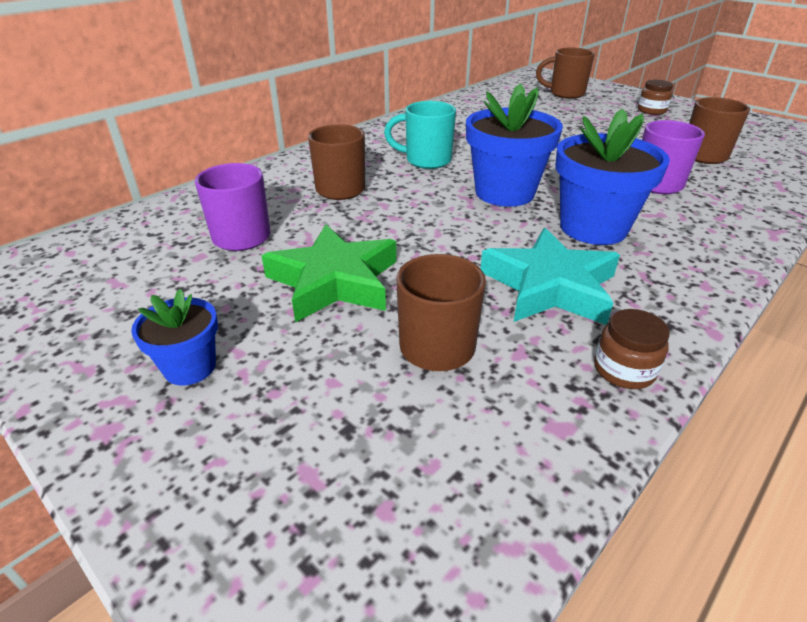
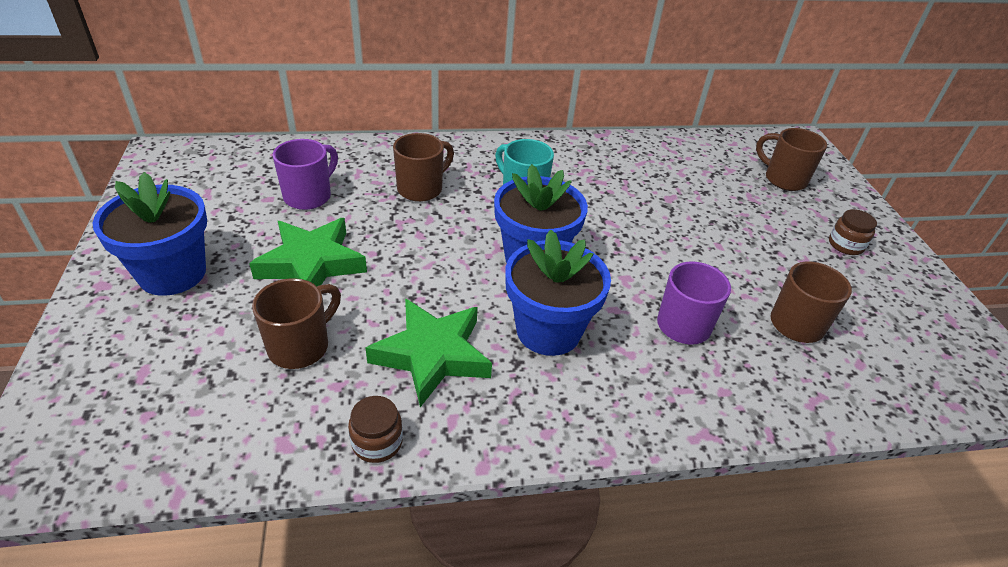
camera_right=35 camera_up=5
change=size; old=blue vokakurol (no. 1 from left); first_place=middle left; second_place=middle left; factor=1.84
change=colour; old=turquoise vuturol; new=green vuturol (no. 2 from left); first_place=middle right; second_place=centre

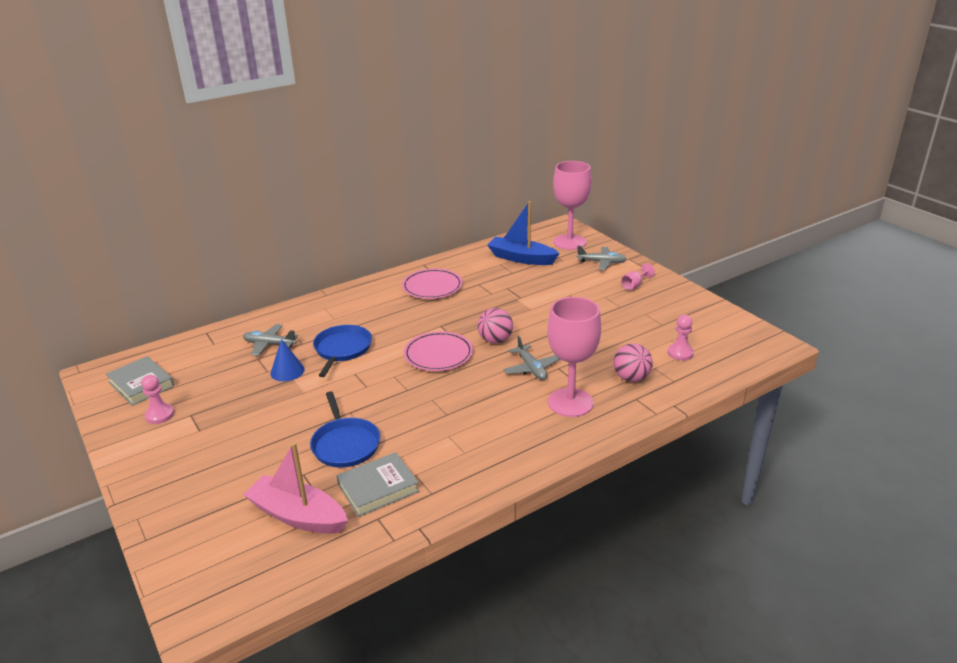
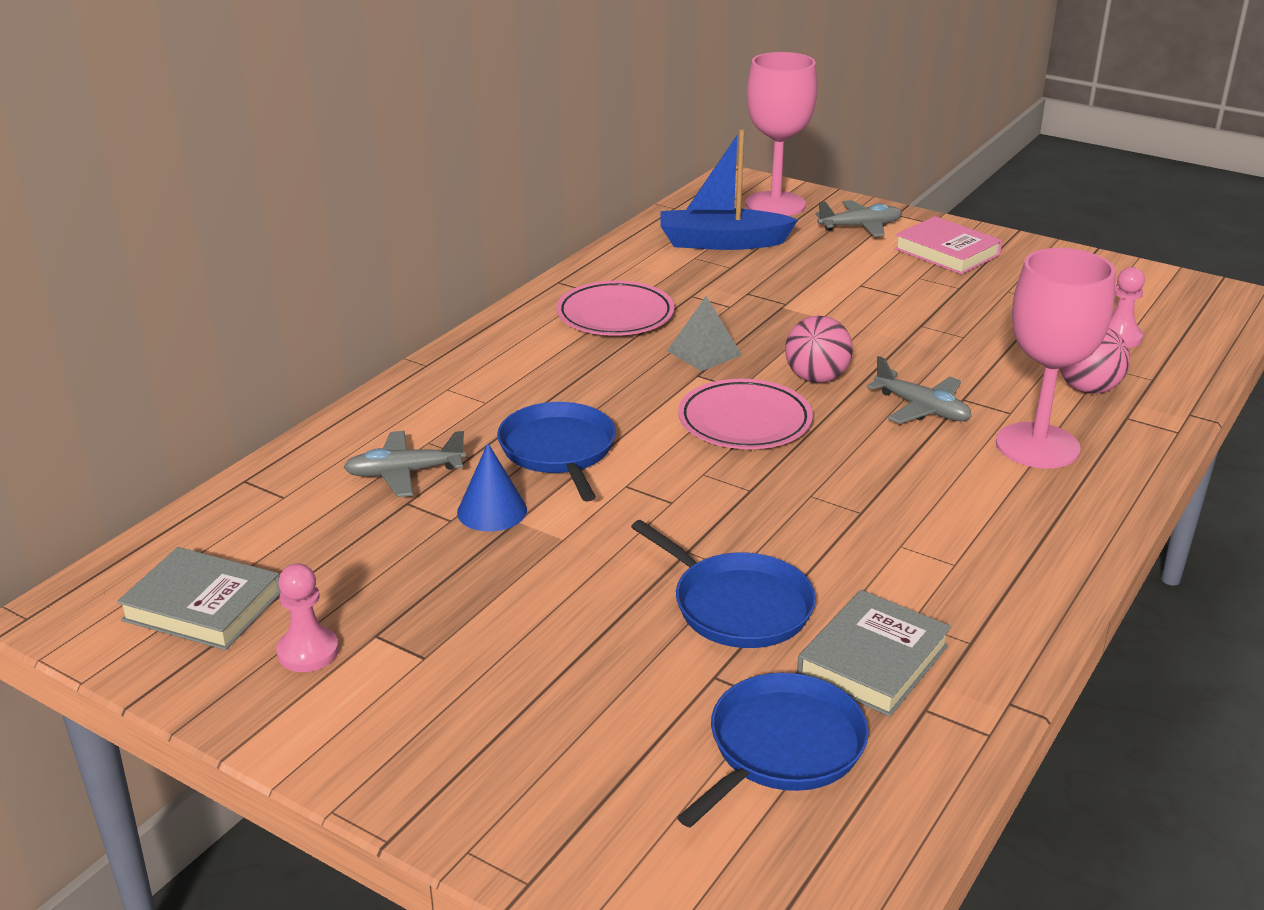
camera_right=-25 camera_up=0
change=exchanged; old=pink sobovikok; new=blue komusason (no. 3 from left); first_place=bottom left; second_place=bottom centre
change=exchanged; old=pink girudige (no. 3 from left); new=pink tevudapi; first_place=middle right; second_place=top right
change=appeared; new=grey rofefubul; second_place=centre

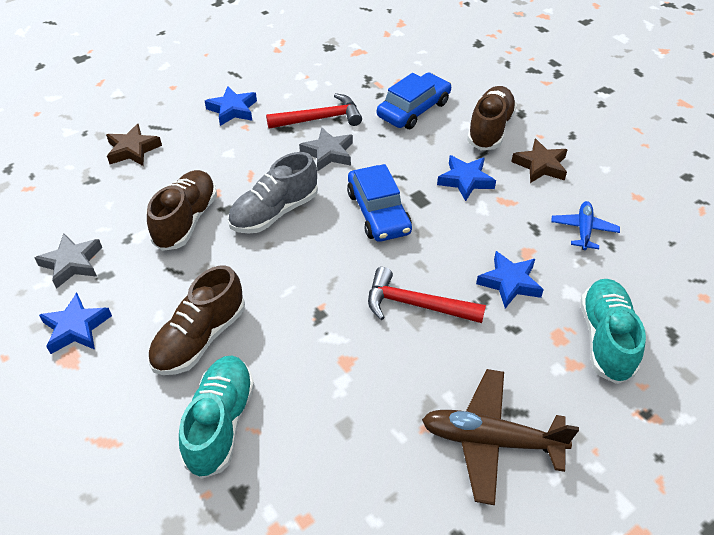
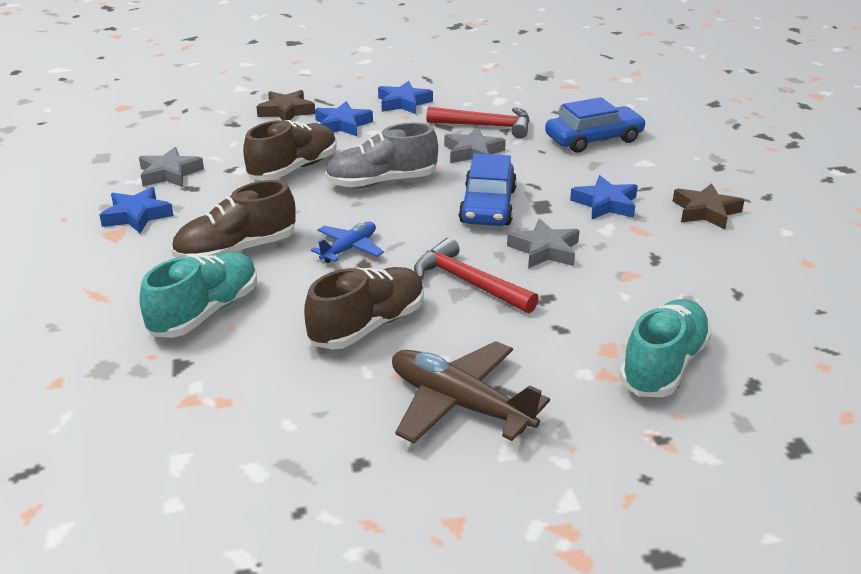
camera_right=25 camera_up=-15
change=relocated; old=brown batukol (no. 3 from left); first_place=top right; second_place=centre
change=relocated; old=blue vuturol (no. 4 from left in the first image); new=blue vuturol (no. 2 from left); first_place=middle right; second_place=top centre
change=relocated; old=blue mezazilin; first_place=middle right; second_place=centre
change=appeared; new=grey vuturol (no. 3 from left); second_place=centre

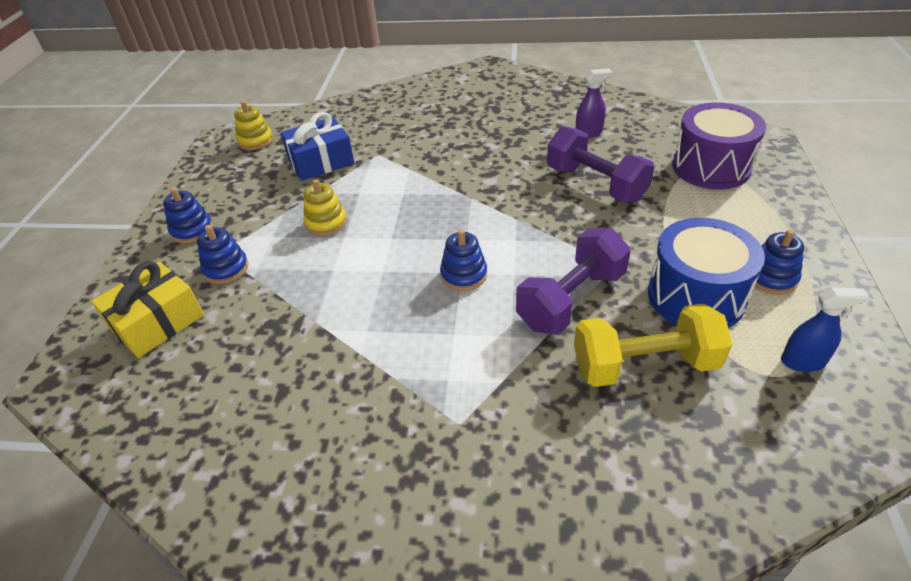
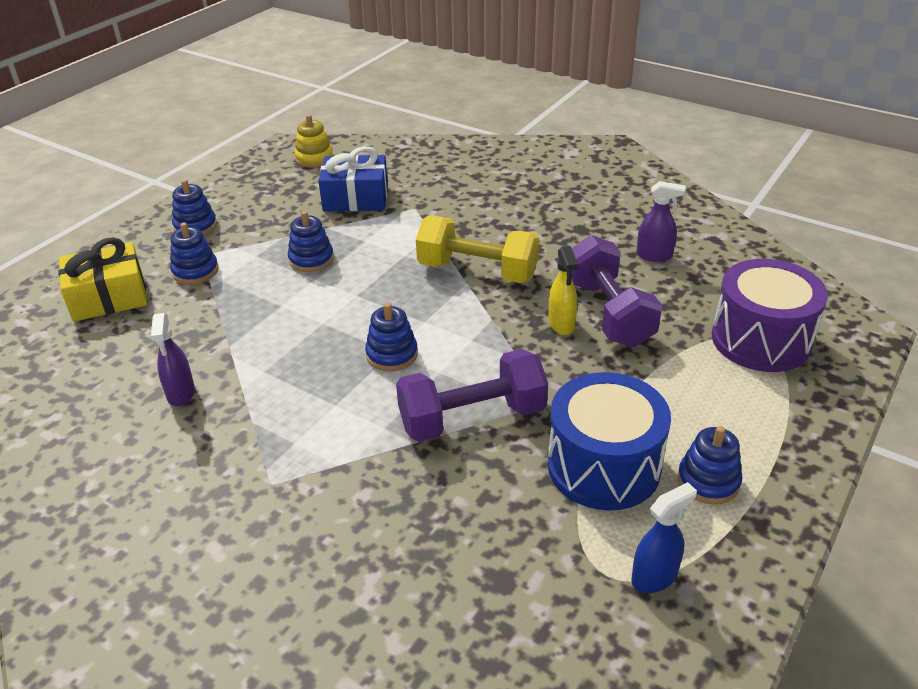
camera_right=25 camera_up=-5
change=colour; old=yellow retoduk (no. 2 from left); new=blue retoduk (no. 3 from left); first_place=centre; second_place=centre
change=relocated; old=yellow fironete; first_place=middle right; second_place=centre
change=spun; old=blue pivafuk; first_place=middle right; second_place=bottom right; degrees=-60
change=appeared; new=purple pivafuk (no. 1 from left); second_place=middle left
change=appeared; new=yellow pivafuk; second_place=centre

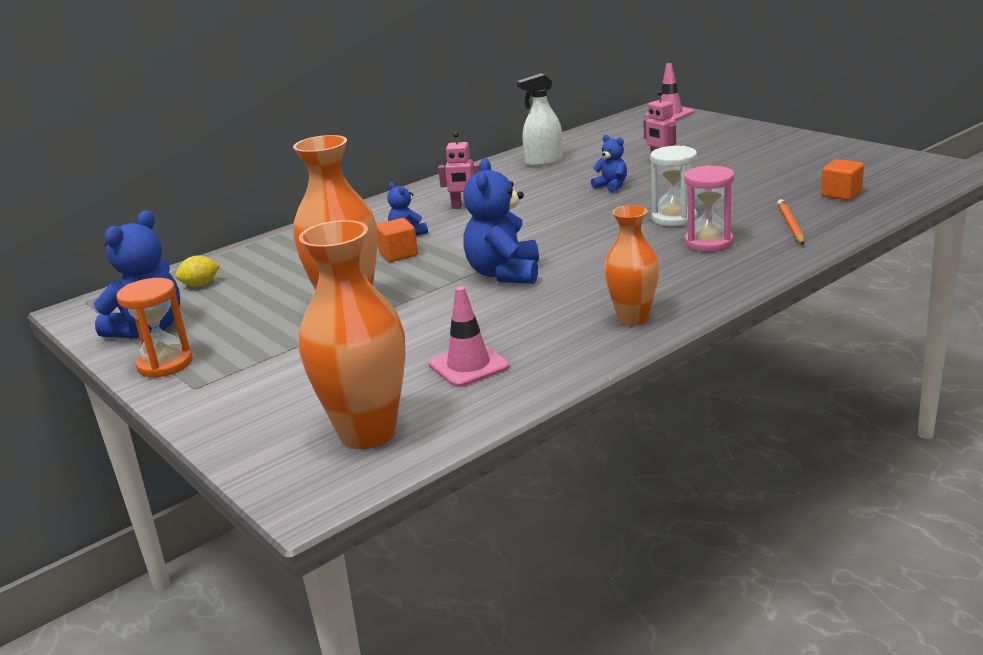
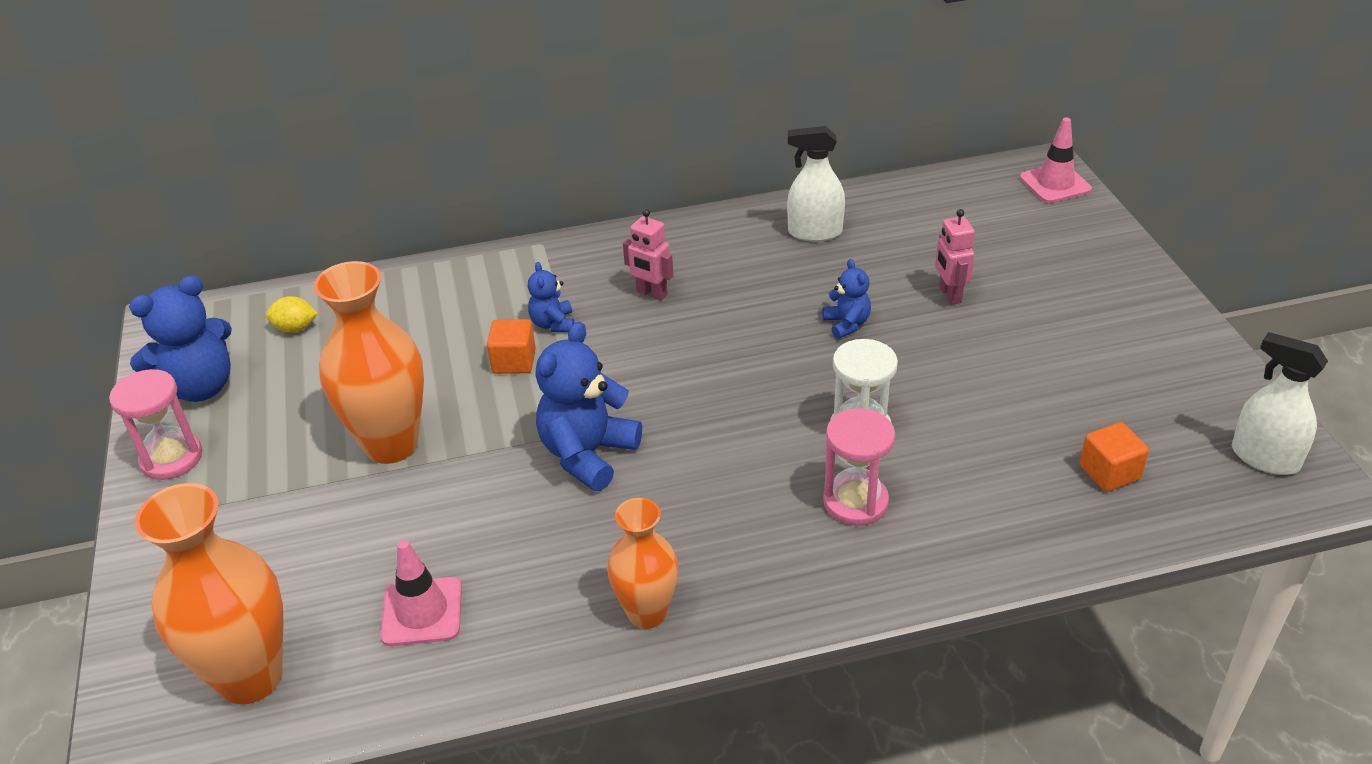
camera_right=25 camera_up=15
change=colour; old=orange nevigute; new=pink nevigute (no. 1 from left); first_place=middle left; second_place=middle left
change=missing; old=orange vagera; first_place=middle right
change=appeared; new=white pivafuk (no. 2 from left); second_place=middle right

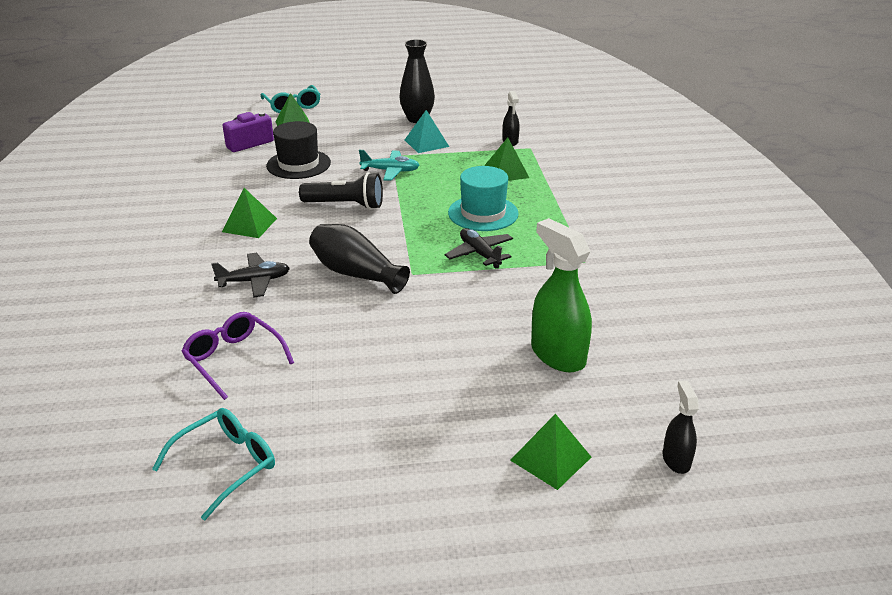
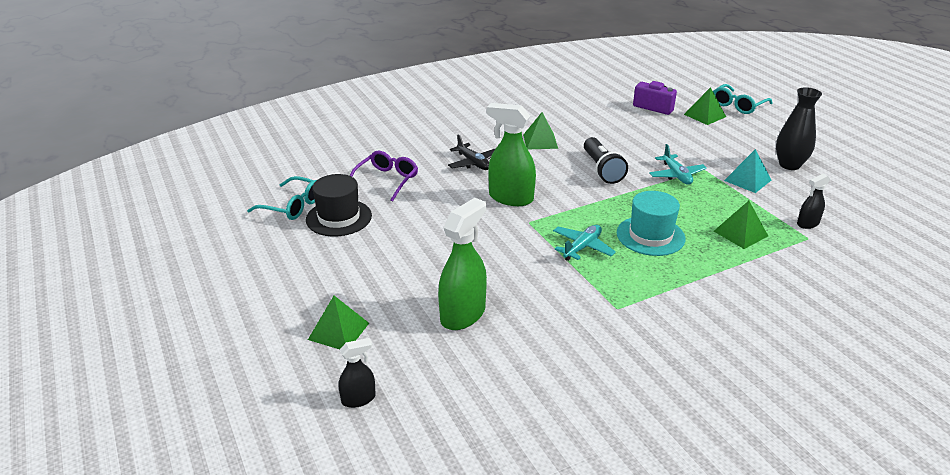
camera_right=70 camera_up=0
change=relocated; old=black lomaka; first_place=top centre; second_place=centre
change=exchanged; old=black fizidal (no. 1 from left); new=green pivafuk (no. 2 from left); first_place=centre; second_place=top centre
change=colour; old=black mezazilin (no. 2 from left); new=turquoise mezazilin (no. 1 from left); first_place=centre; second_place=centre

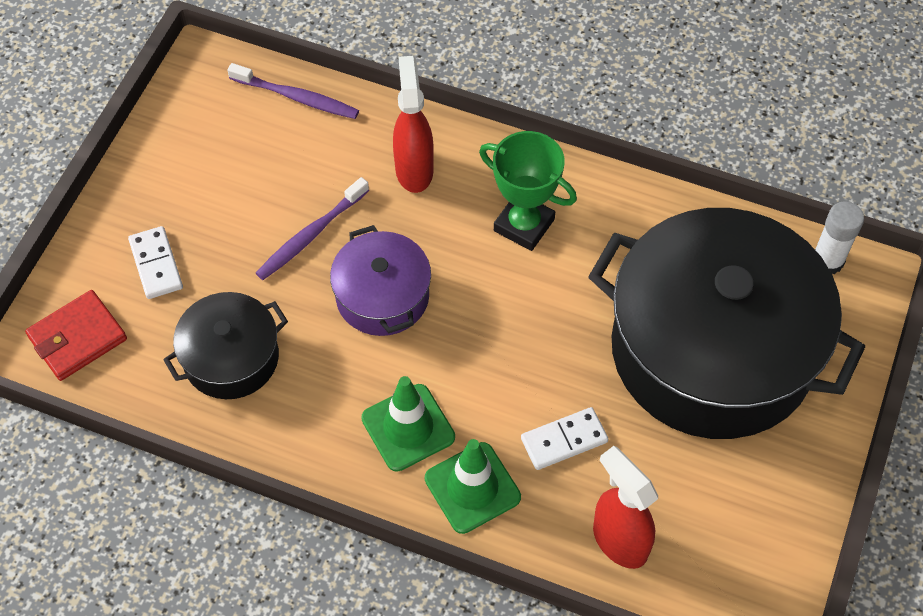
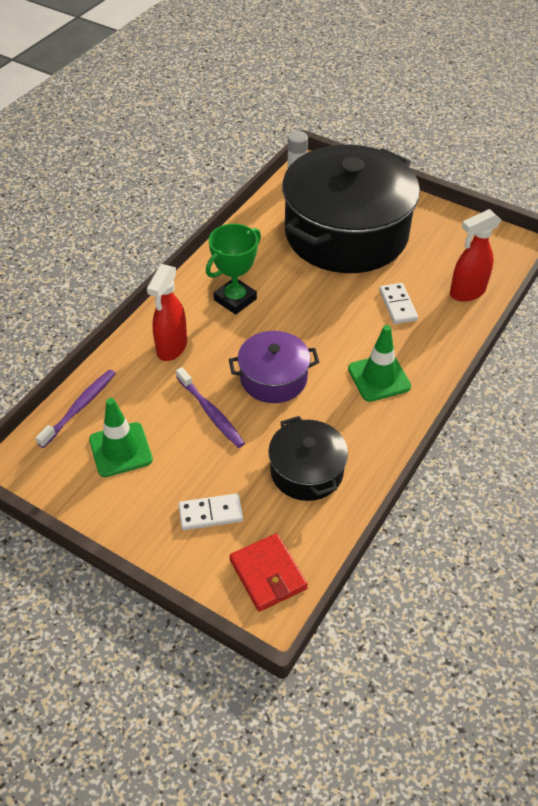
camera_right=-80 camera_up=-10
change=spun; old=red pivafuk (no. 1 from left); first_place=top centre; second_place=middle left; degrees=-75
change=relocated; old=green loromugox (no. 2 from left in the first image); new=green loromugox (no. 1 from left); first_place=bottom centre; second_place=middle left

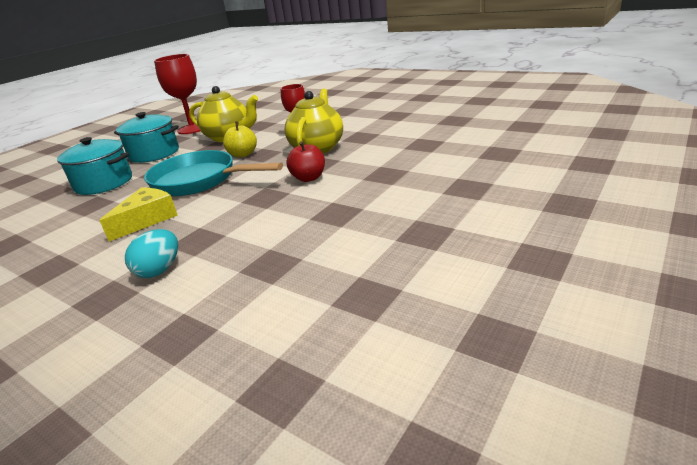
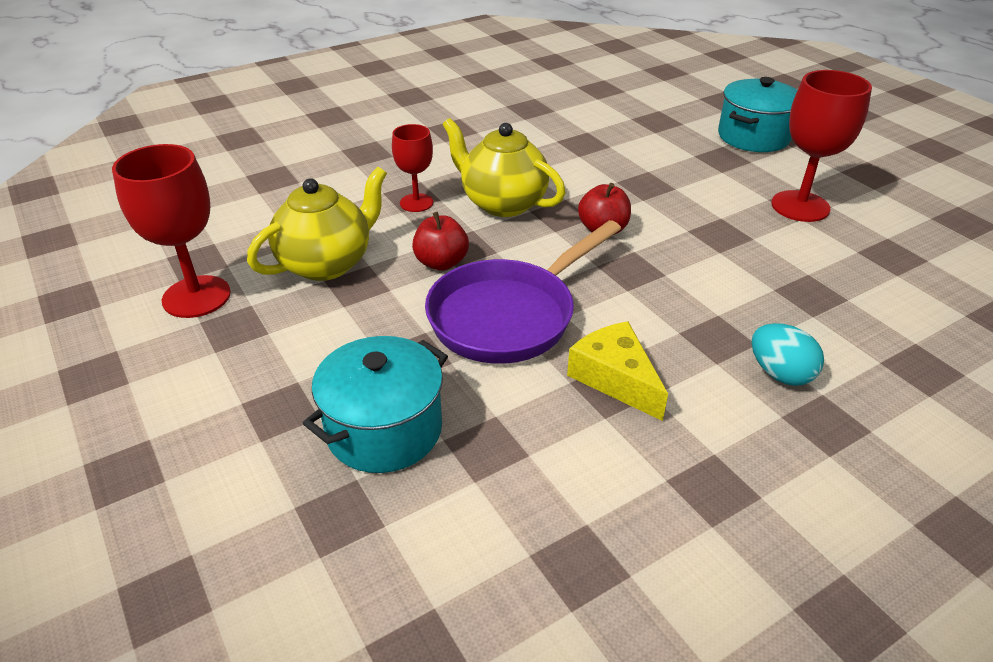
camera_right=-70 camera_up=10
change=relocated; old=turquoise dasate (no. 2 from left); first_place=top left; second_place=top right
change=colour; old=turquoise komusason; new=purple komusason; first_place=middle left; second_place=centre
change=colour; old=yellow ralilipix; new=red ralilipix (no. 1 from left); first_place=top centre; second_place=centre
change=appeared; new=red girudige (no. 3 from left); second_place=top right

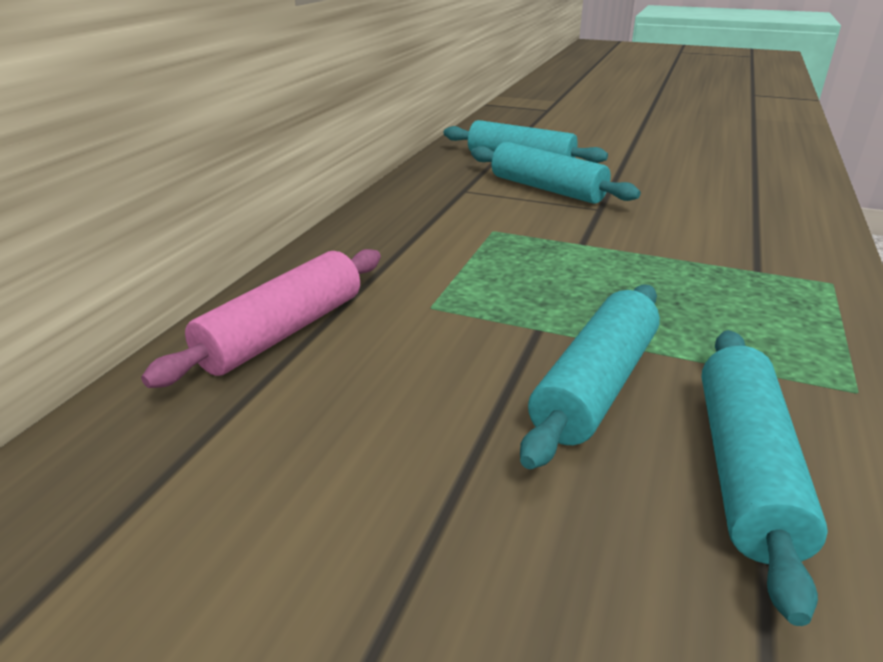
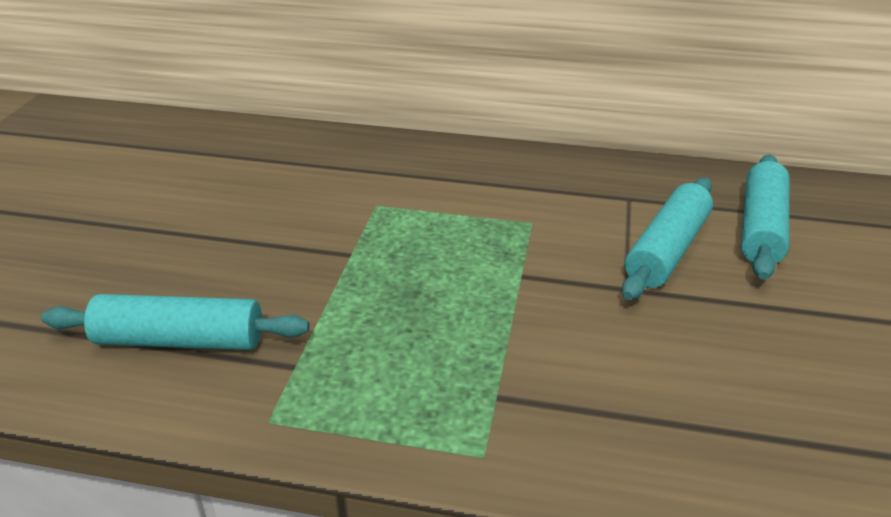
camera_right=80 camera_up=5
change=missing; old=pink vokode; first_place=middle left
change=missing; old=turquoise vokode (no. 3 from left); first_place=middle right

